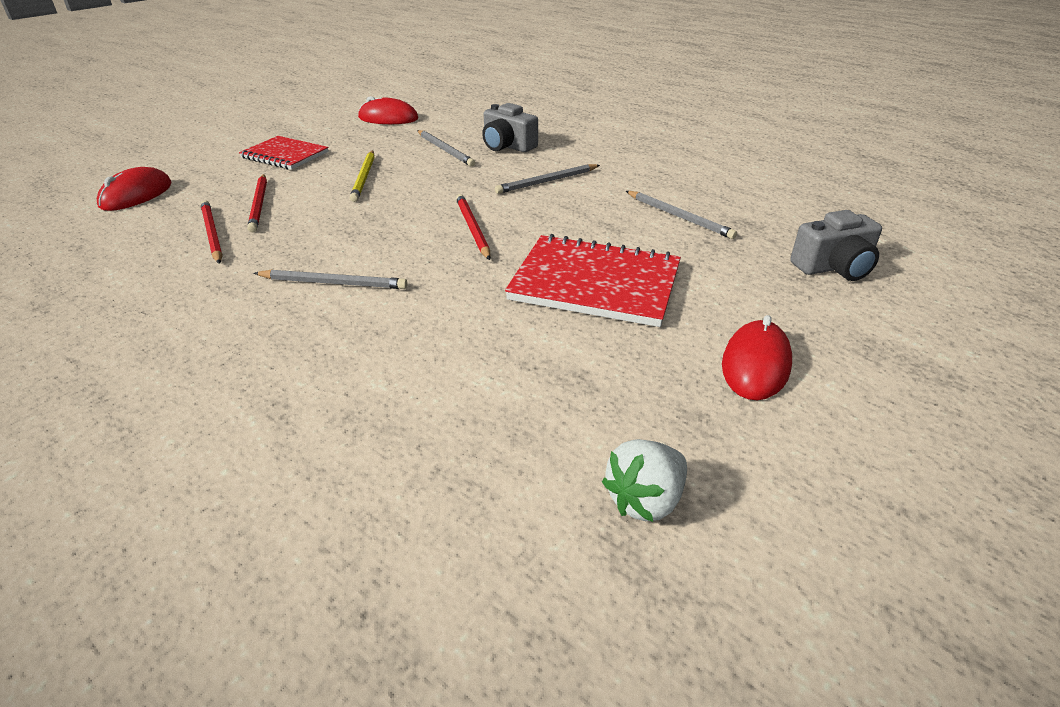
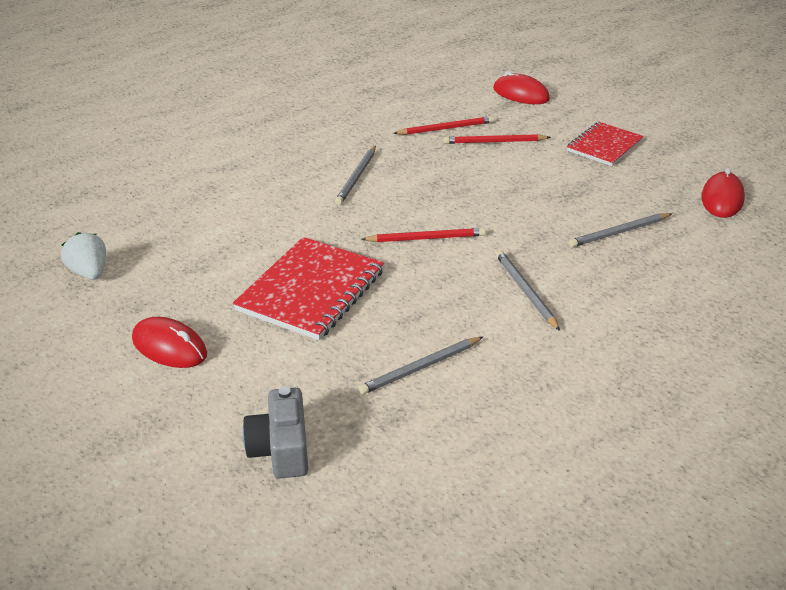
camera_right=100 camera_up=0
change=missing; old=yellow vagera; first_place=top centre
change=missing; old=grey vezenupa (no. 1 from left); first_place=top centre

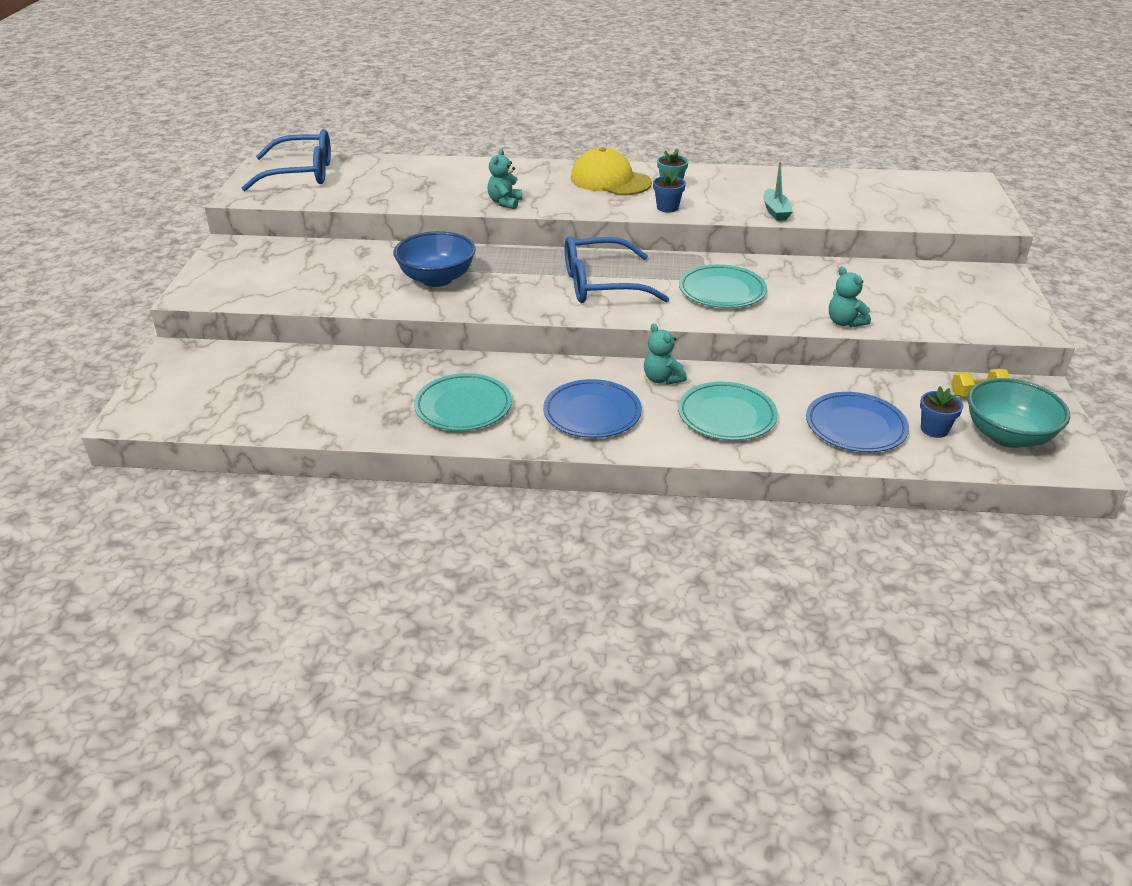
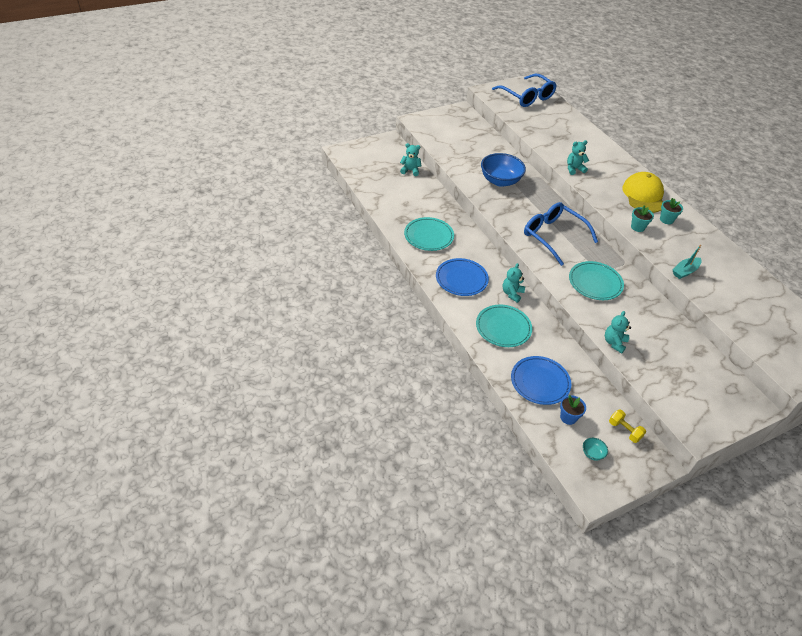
camera_right=55 camera_up=10
change=colour; old=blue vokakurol (no. 1 from left); new=turquoise vokakurol (no. 1 from left); first_place=top centre; second_place=middle right
change=size; old=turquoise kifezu; first_place=middle right; second_place=bottom right; factor=0.41
change=appeared; new=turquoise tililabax (no. 1 from left); second_place=top centre

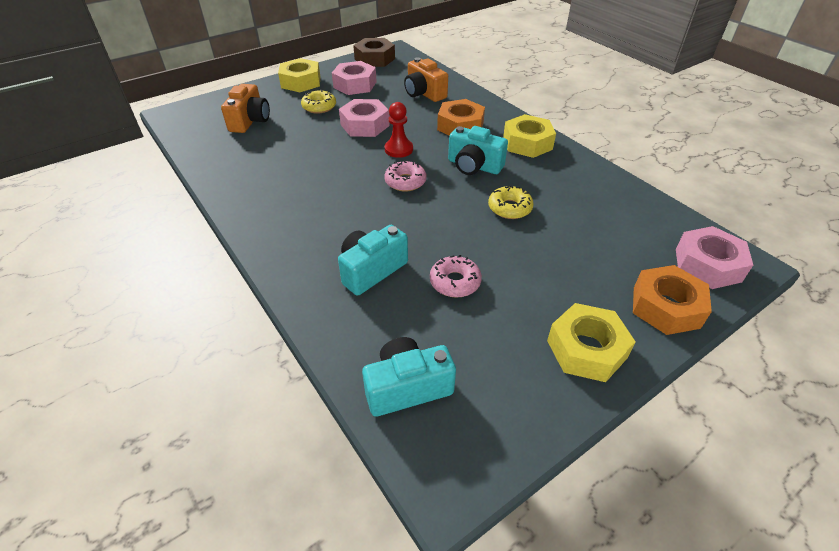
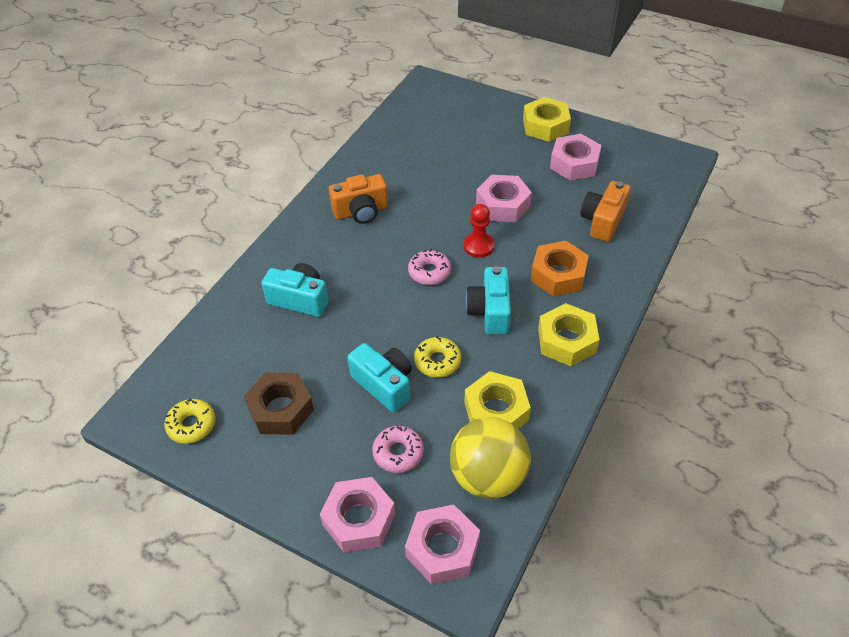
camera_right=65 camera_up=5
change=relocated; old=orange vezenupa (no. 1 from left); first_place=top left; second_place=top centre
change=relocated; old=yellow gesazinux (no. 1 from left); first_place=top centre; second_place=middle left
change=relocated; old=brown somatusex; first_place=top centre; second_place=middle left
change=relocated; old=turquoise vezenupa (no. 2 from left); first_place=bottom centre; second_place=centre
change=relocated; old=pink gesazinux (no. 2 from left in the first image); new=pink gesazinux (no. 1 from left); first_place=centre; second_place=bottom centre
change=relocated; old=yellow somatusex (no. 3 from left in the first image); new=yellow somatusex (no. 1 from left); first_place=middle right; second_place=centre
change=colour; old=orange somatusex (no. 2 from left); new=pink somatusex (no. 1 from left); first_place=middle right; second_place=bottom centre
change=appeared; new=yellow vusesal; second_place=bottom centre

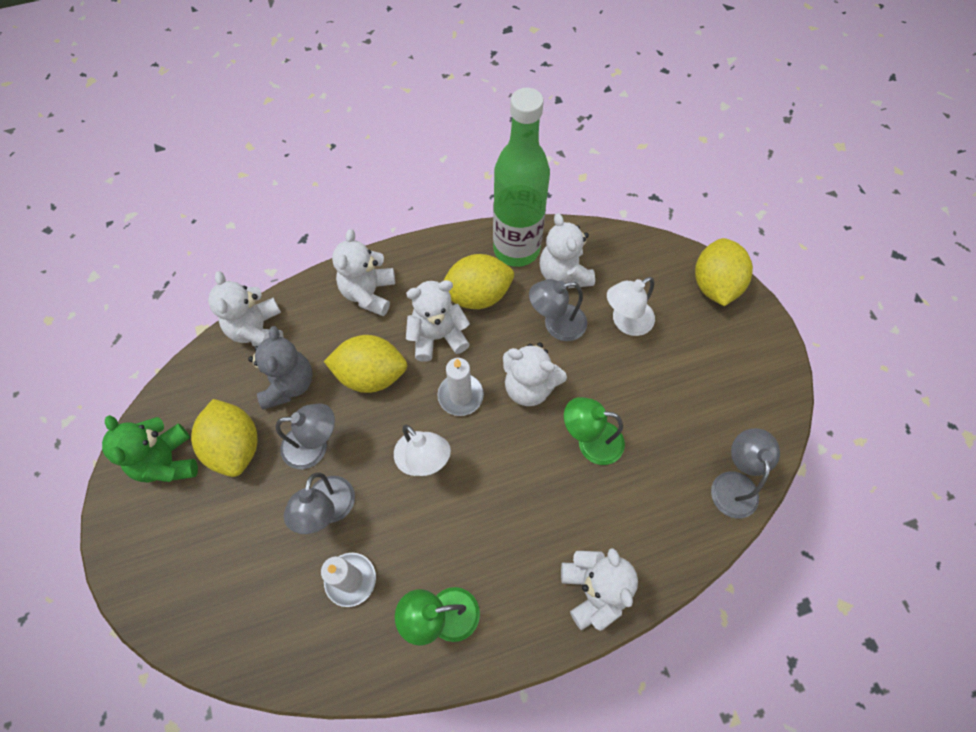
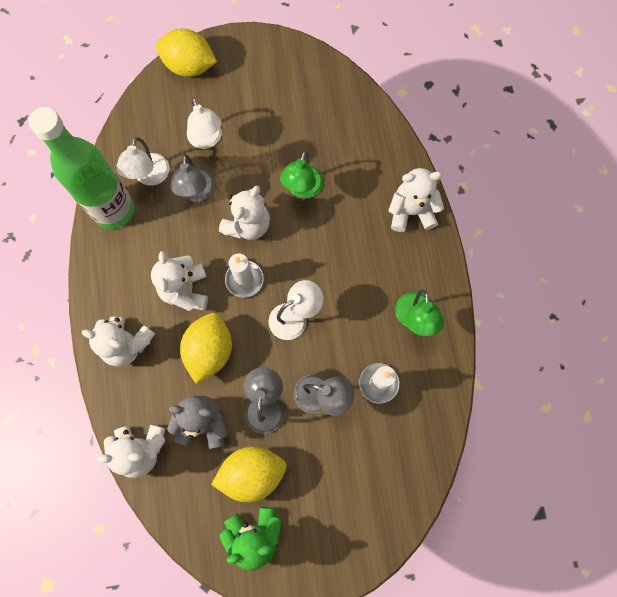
camera_right=-80 camera_up=10
change=missing; old=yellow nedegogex (no. 3 from left); first_place=centre
change=exchanged; old=white tililabax (no. 5 from left); new=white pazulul (no. 1 from left); first_place=centre; second_place=top left
change=missing; old=grey pazulul (no. 4 from left); first_place=middle right

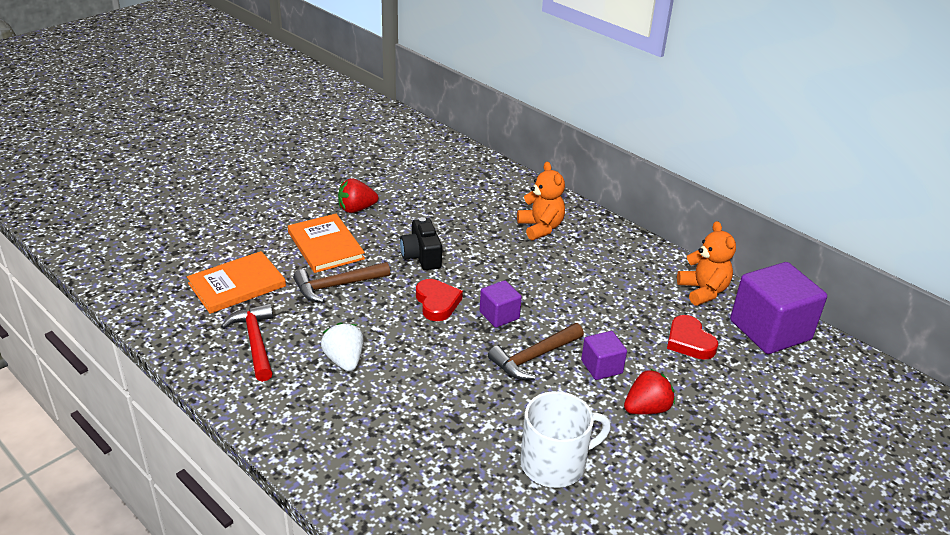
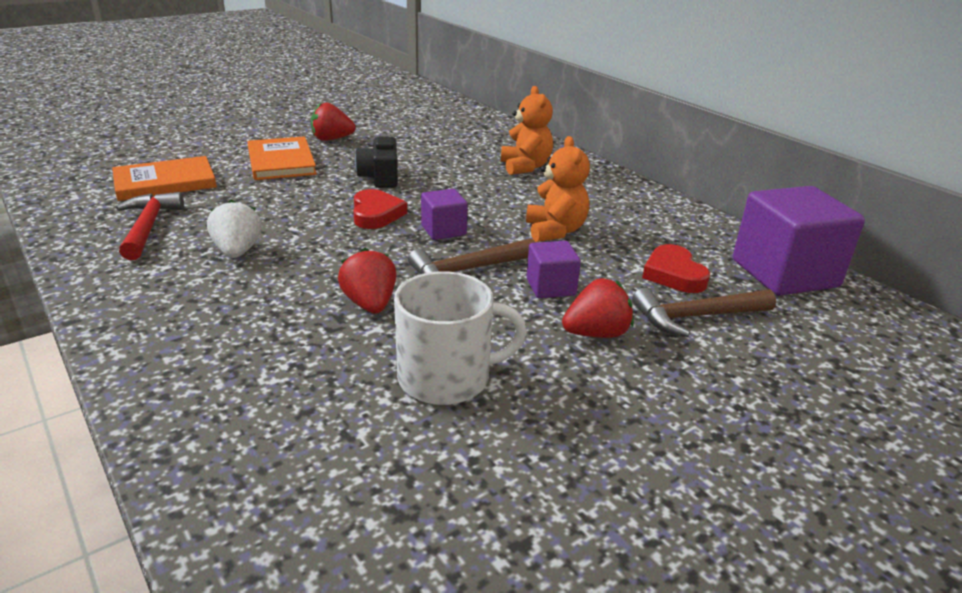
camera_right=10 camera_up=-5
change=relocated; old=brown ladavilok (no. 1 from left in the first image); new=brown ladavilok (no. 2 from left); first_place=centre; second_place=middle right
change=relocated; old=orange tililabax (no. 2 from left); first_place=middle right; second_place=top centre
change=appeared; new=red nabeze (no. 2 from left); second_place=centre

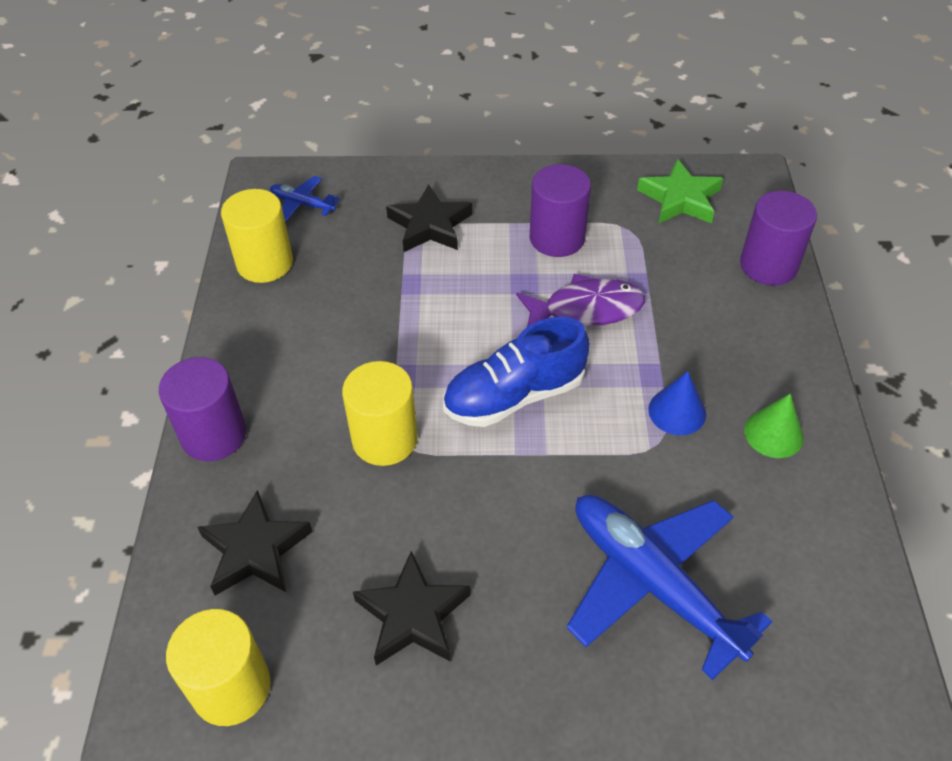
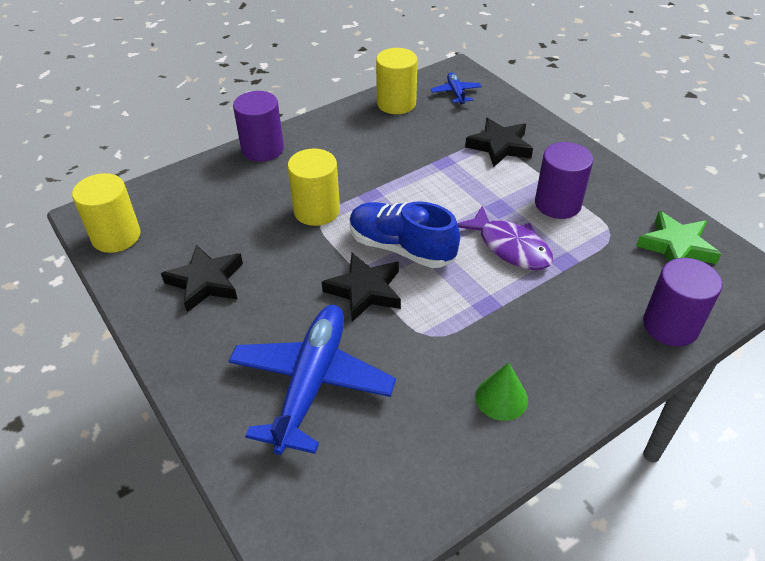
camera_right=55 camera_up=-5
change=relocated; old=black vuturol (no. 1 from left in the first image); new=black vuturol (no. 2 from left); first_place=bottom left; second_place=centre
change=missing; old=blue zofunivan; first_place=middle right

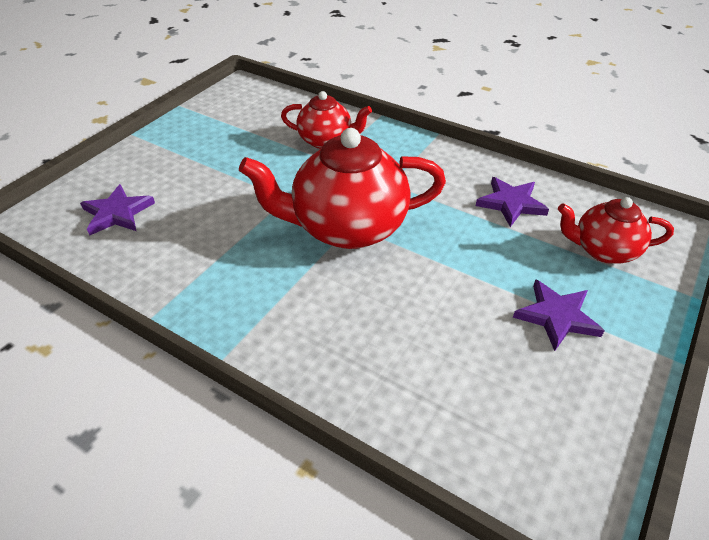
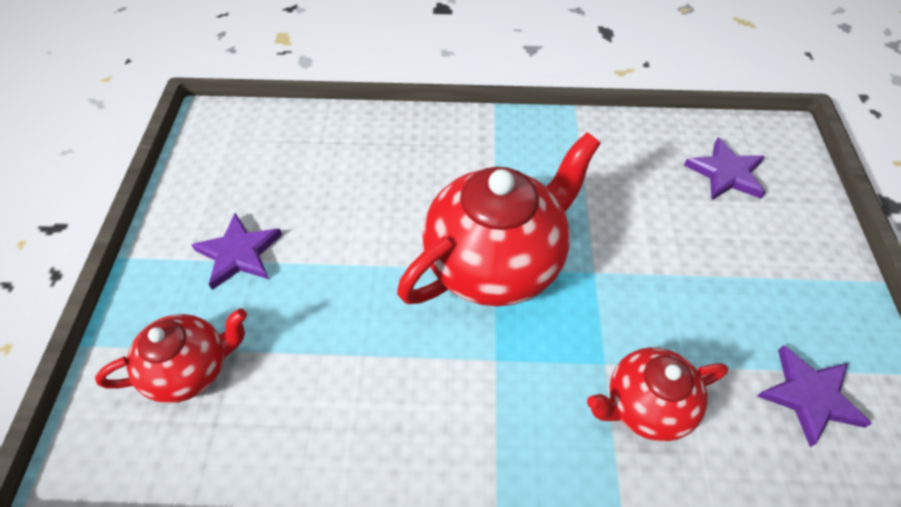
camera_right=150 camera_up=10
change=relocated; old=purple vuturol (no. 2 from left in the first image); new=purple vuturol (no. 3 from left); first_place=middle right; second_place=bottom right

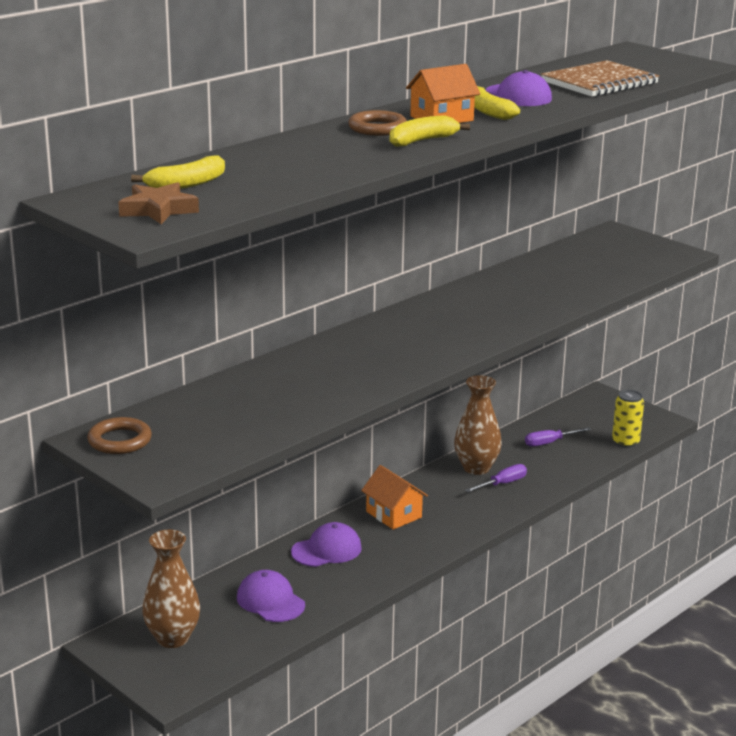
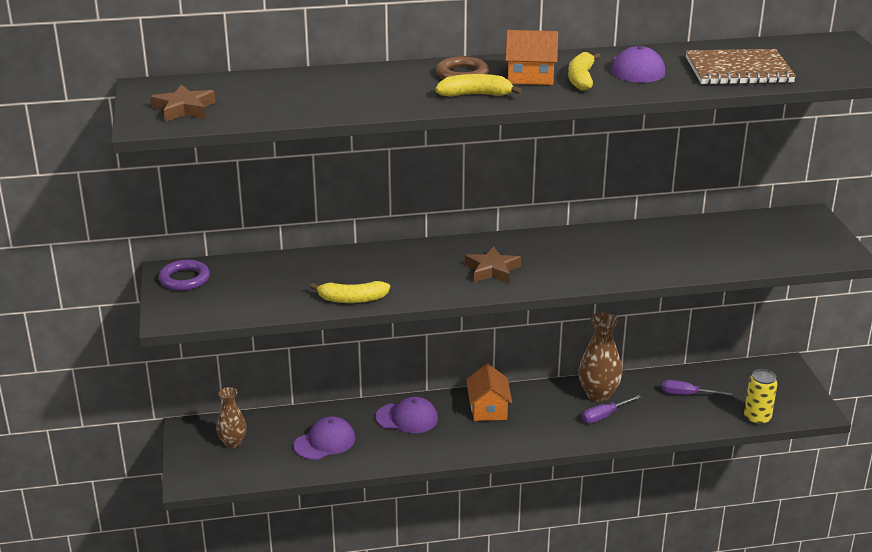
camera_right=35 camera_up=5
change=colour; old=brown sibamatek (no. 1 from left); new=purple sibamatek; first_place=middle left; second_place=middle left
change=relocated; old=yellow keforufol (no. 1 from left); first_place=top left; second_place=centre
change=size; old=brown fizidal (no. 1 from left); first_place=bottom left; second_place=bottom left; factor=0.66
change=spun; old=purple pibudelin (no. 1 from left); first_place=bottom centre; second_place=bottom centre; degrees=60
change=spun; old=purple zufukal (no. 1 from left); first_place=middle right; second_place=bottom right; degrees=150
change=appeared; new=brown vuturol (no. 2 from left); second_place=centre

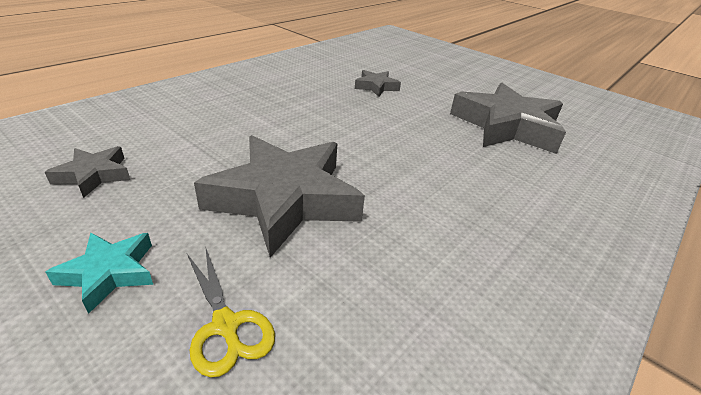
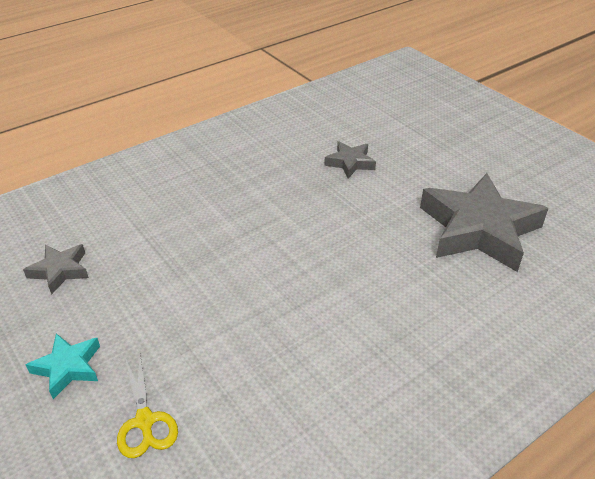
camera_right=15 camera_up=5
change=missing; old=grey vuturol (no. 2 from left); first_place=centre

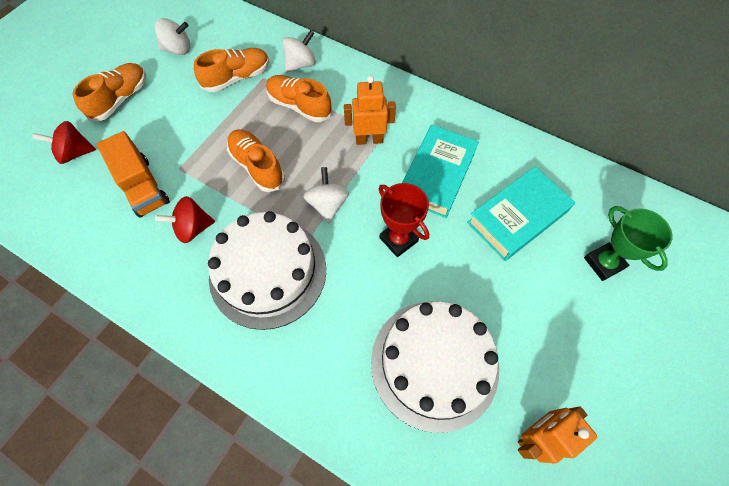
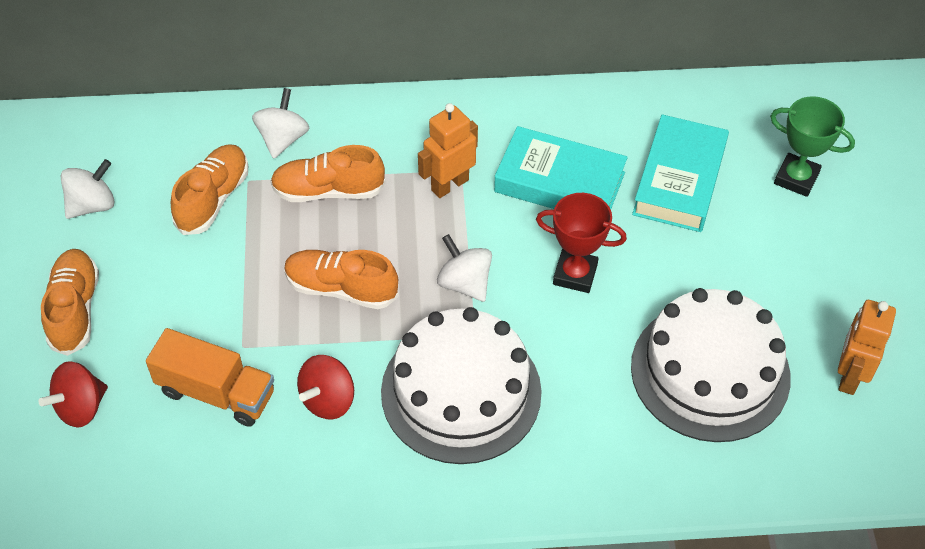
camera_right=-35 camera_up=-10
change=spun; old=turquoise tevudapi (no. 1 from left); first_place=centre; second_place=top centre; degrees=-60

